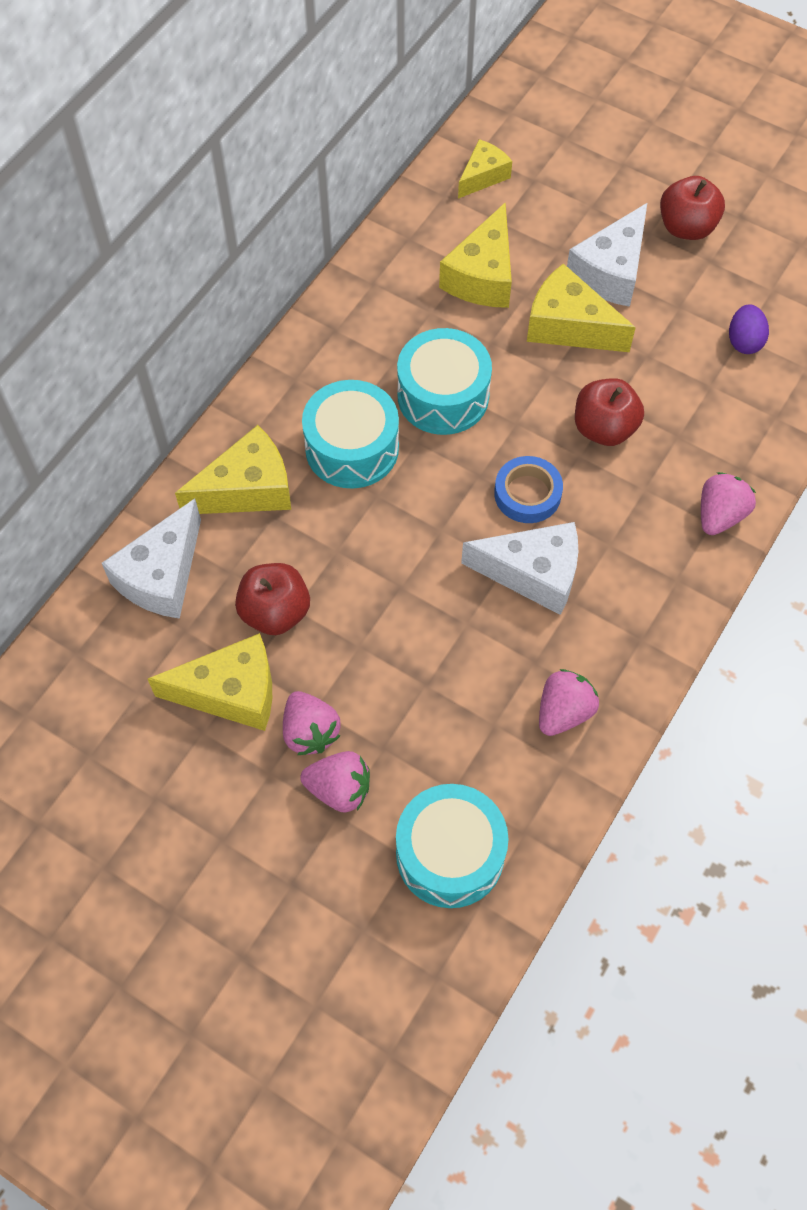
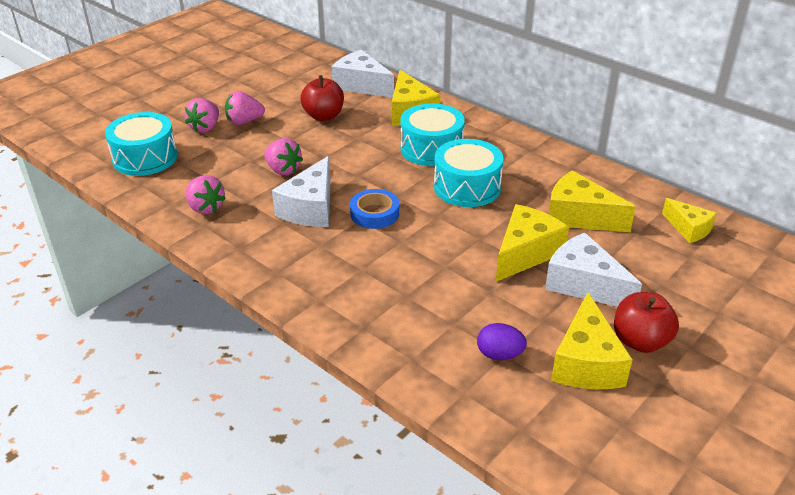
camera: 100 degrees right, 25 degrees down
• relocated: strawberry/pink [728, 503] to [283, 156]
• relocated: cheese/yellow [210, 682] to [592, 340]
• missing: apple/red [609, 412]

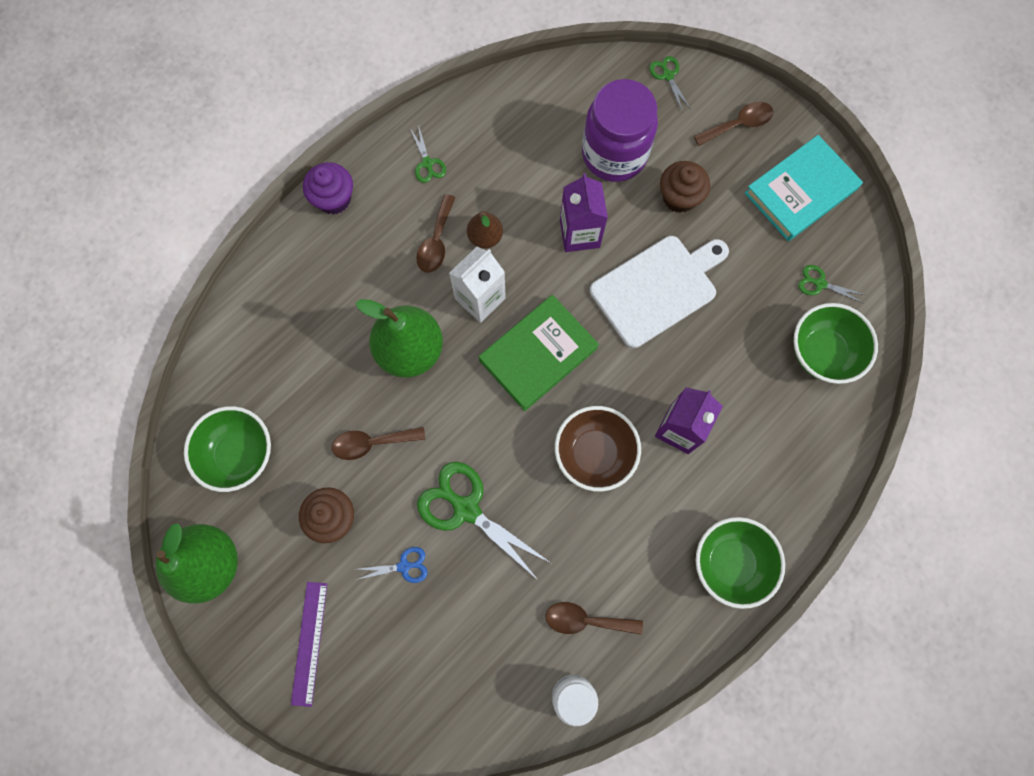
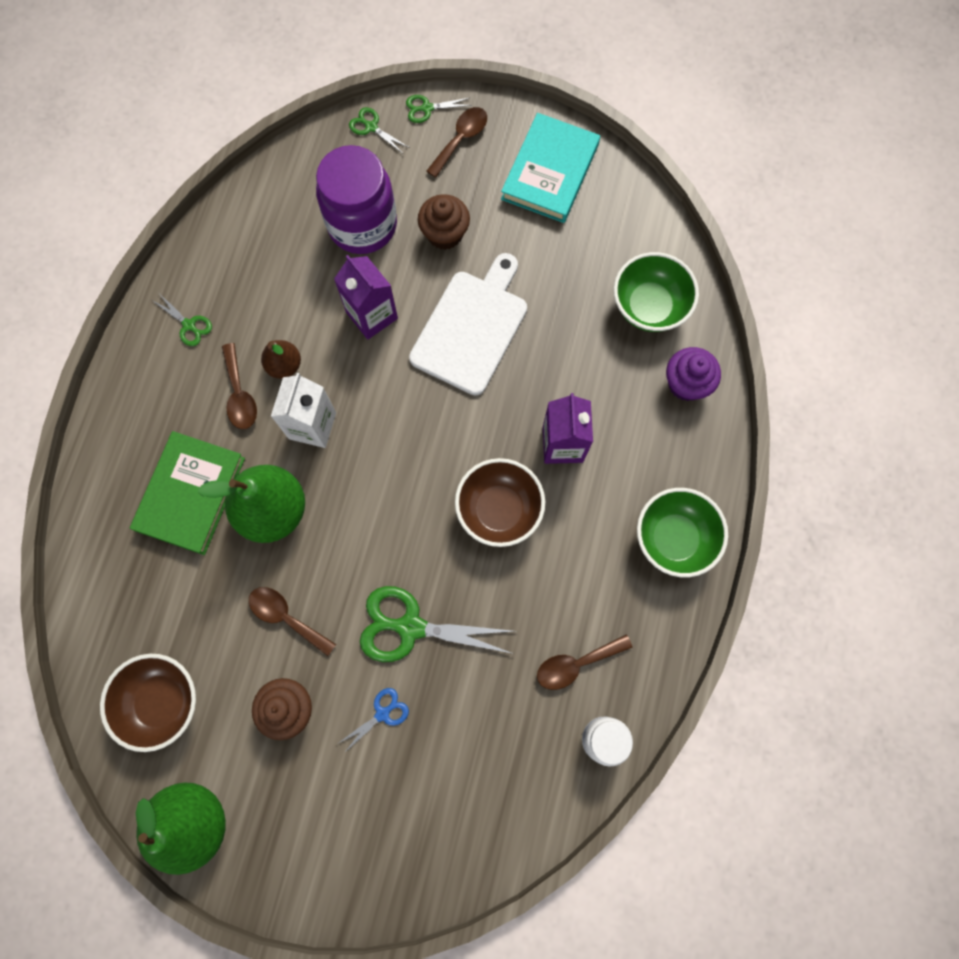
camera: 30 degrees left, 0 degrees up
• colour: bowl/green [227, 449] to bowl/brown [148, 703]
• relocated: book/green [539, 353] to [187, 493]
• spun: spoon/brown [379, 443] = [292, 621] 75 degrees clockwise
• relocated: scissors/green [832, 284] to [439, 109]
• relocated: cupcake/purple [328, 188] to [693, 374]
• missing: ruler/purple [309, 644]

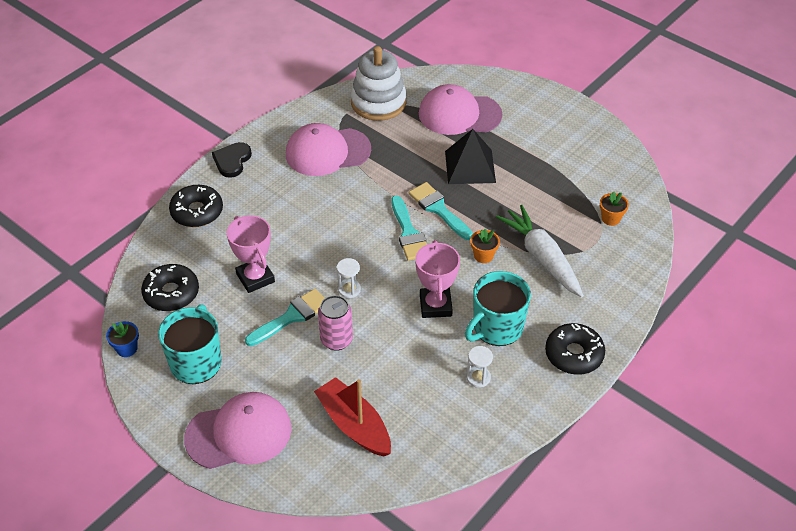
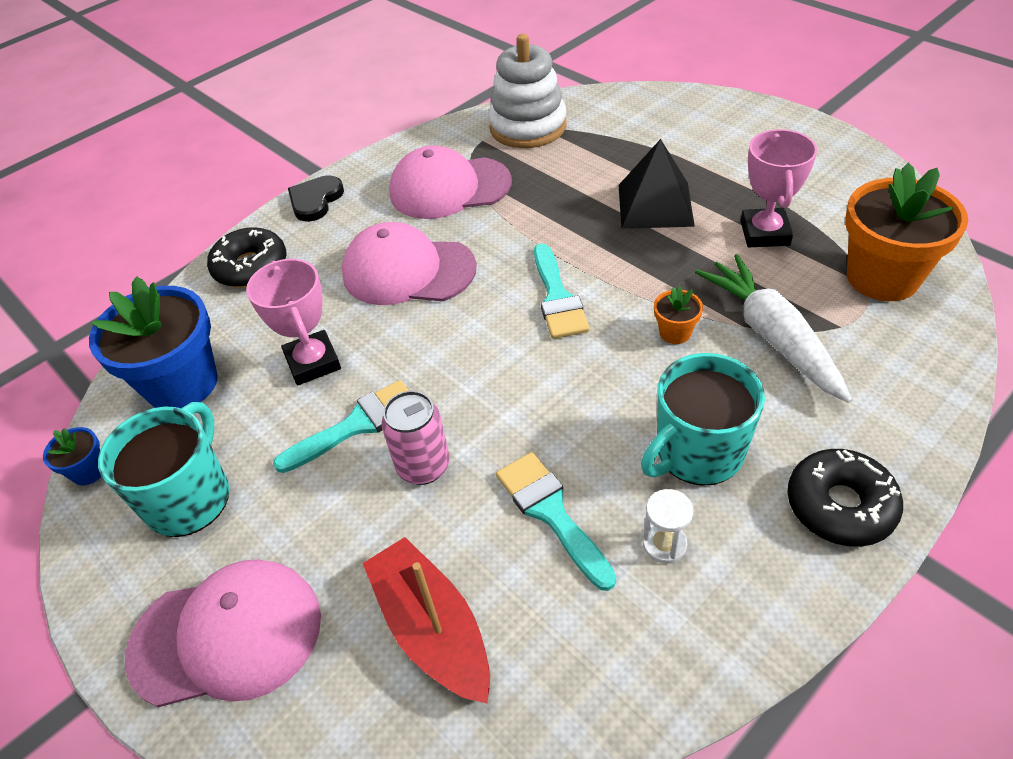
camera: 10 degrees right, 0 degrees up
• exchanged: donut/black [170, 287] to flower pot/blue [153, 342]
• relocated: cap/pink [460, 109] to [409, 263]
• relocated: brush/turquoise [441, 211] to [556, 521]
• relocated: trophy/pink [437, 279] to [779, 188]
• size: flower pot/orange [614, 209] = [906, 232] x2.29
• missing: hourglass/white [349, 278]

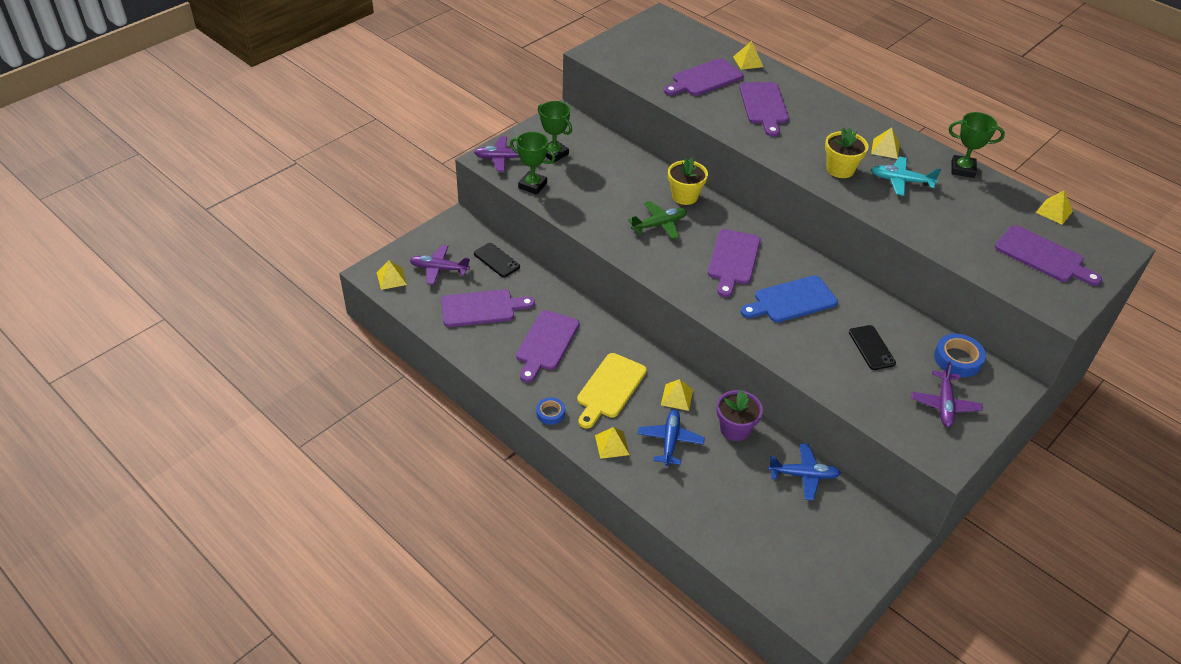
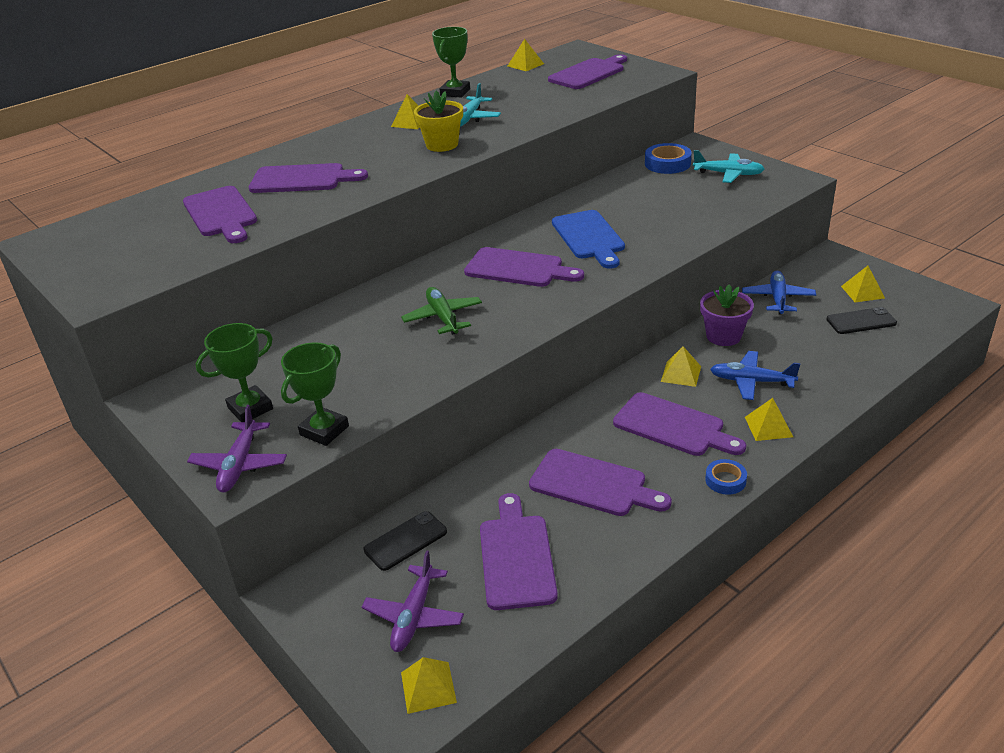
camera: 80 degrees left, 10 degrees down
• colour: cutting board/yellow [612, 390] to cutting board/purple [679, 424]
• colour: plane/purple [947, 394] to plane/turquoise [728, 166]
• relocated: phone/black [872, 347] to [861, 320]
• relocated: pyramid/yellow [748, 55] to [863, 284]
• missing: flower pot/yellow [688, 181]

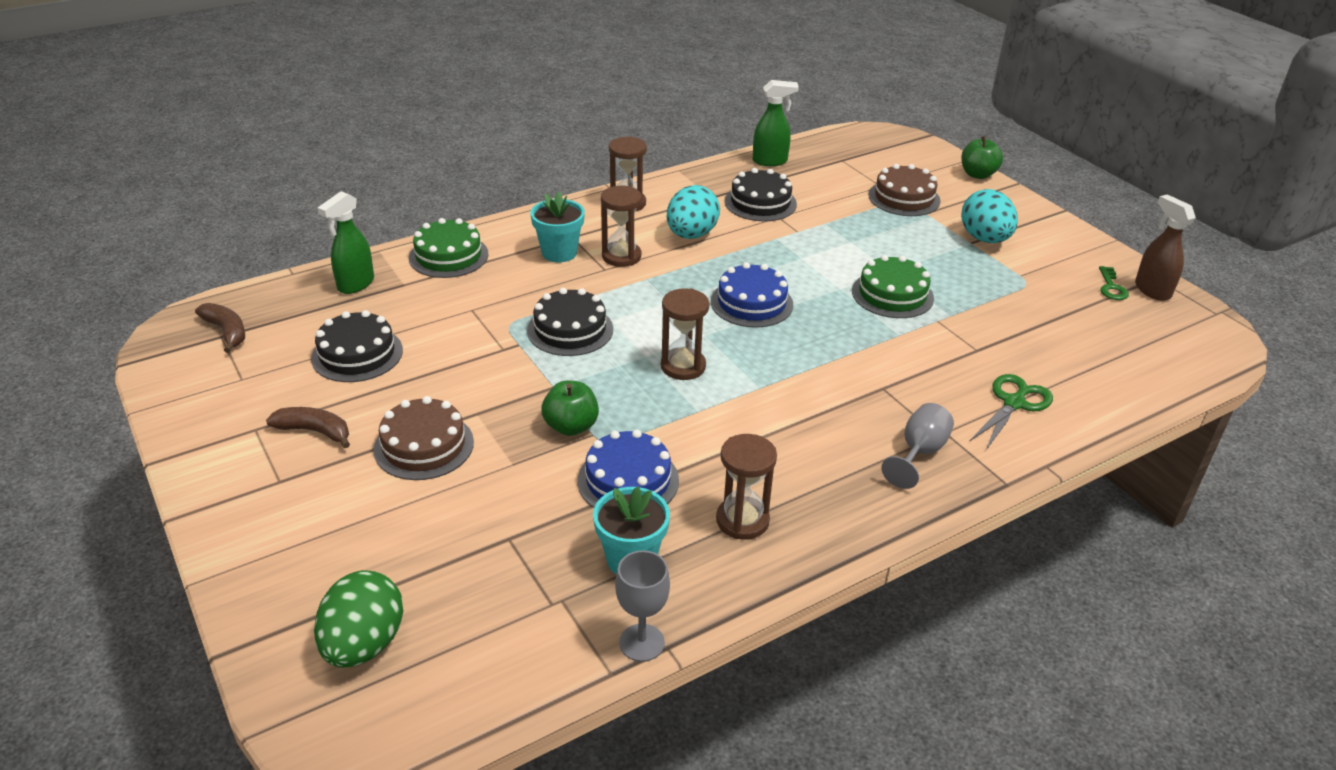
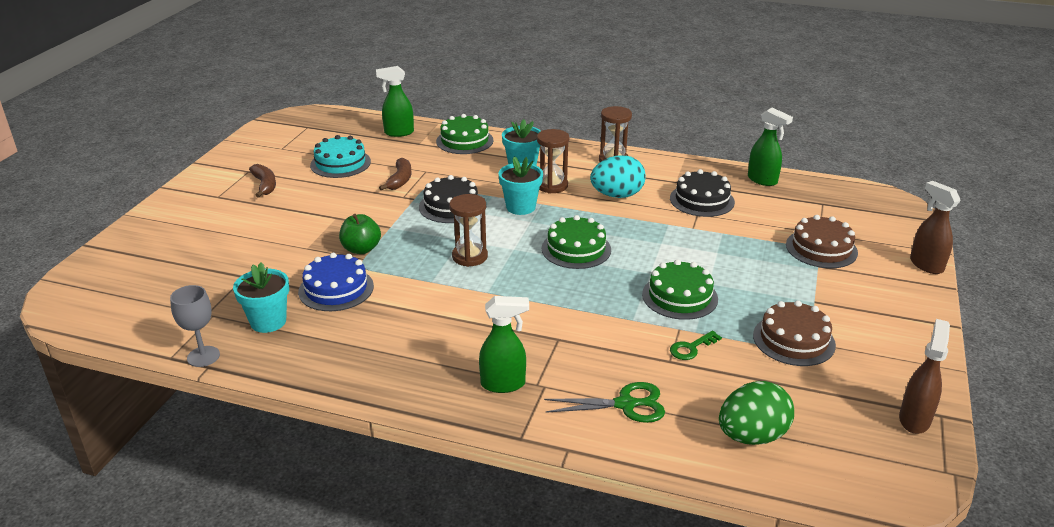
camera: 50 degrees right, 5 degrees down
• colour: cake/black [357, 346] to cake/turquoise [340, 156]
• relocated: banana/brown [220, 328] to [395, 174]
• exchanged: goblet/grey [917, 446] to spray bottle/green [504, 344]
• appeared: flower pot/turquoise [521, 186]
• colour: cake/blue [752, 295] to cake/green [576, 242]
• relocated: key/green [1114, 283] to [696, 345]
• relocated: egg/green [358, 619] to [756, 413]
• relocated: cake/brown [423, 438] to [794, 333]
• exchanged: apple/green [982, 157] to spray bottle/brown [935, 227]
• missing: hourglass/brown [746, 487]
• missing: egg/turquoise [989, 216]

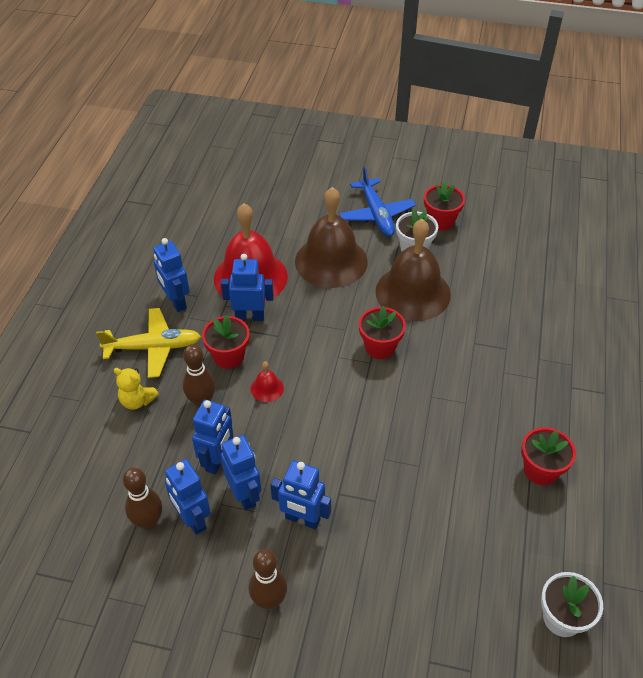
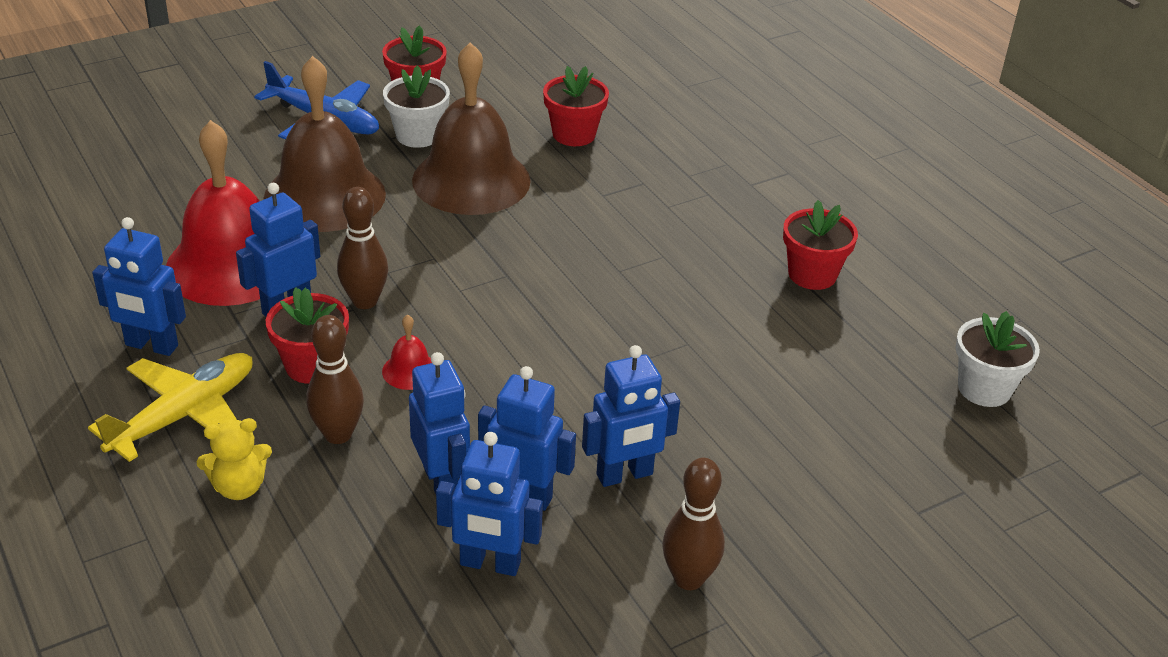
camera: 45 degrees left, 10 degrees down
• relocated: bowling pin/brown [142, 499] to [362, 248]
• relocated: flower pot/red [382, 332] to [576, 106]

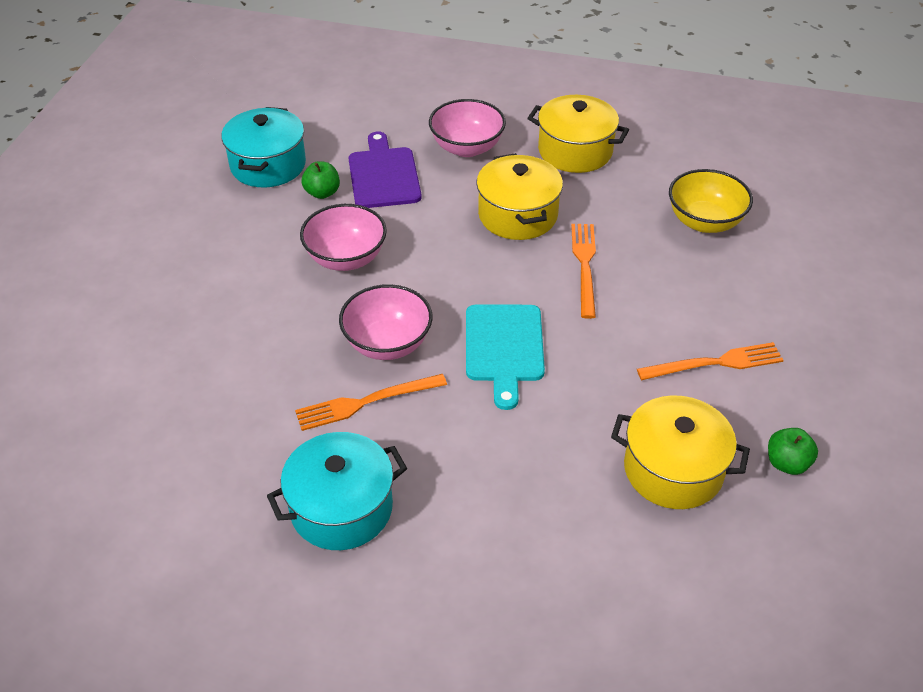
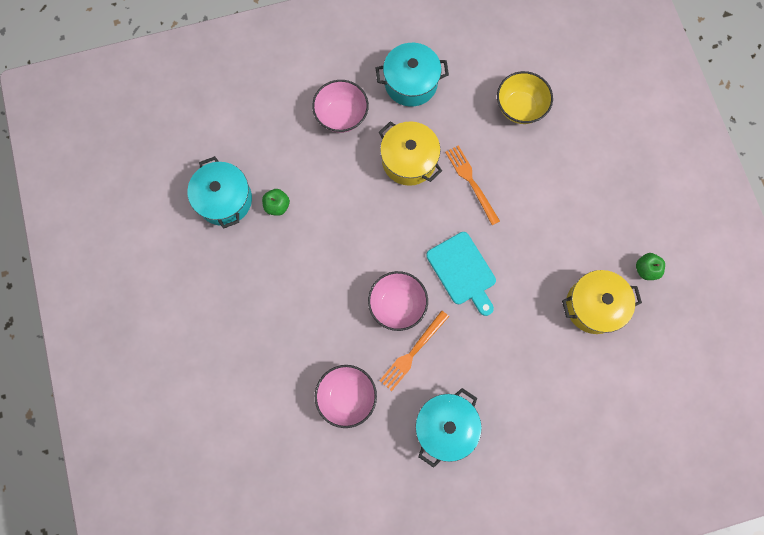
camera: 30 degrees left, 30 degrees up
• relocated: bowl/pink [343, 237] to [346, 396]
• colour: pot/yellow [578, 134] to pot/turquoise [412, 75]
• missing: cutting board/purple [385, 170]
• missing: fork/orange [710, 361]

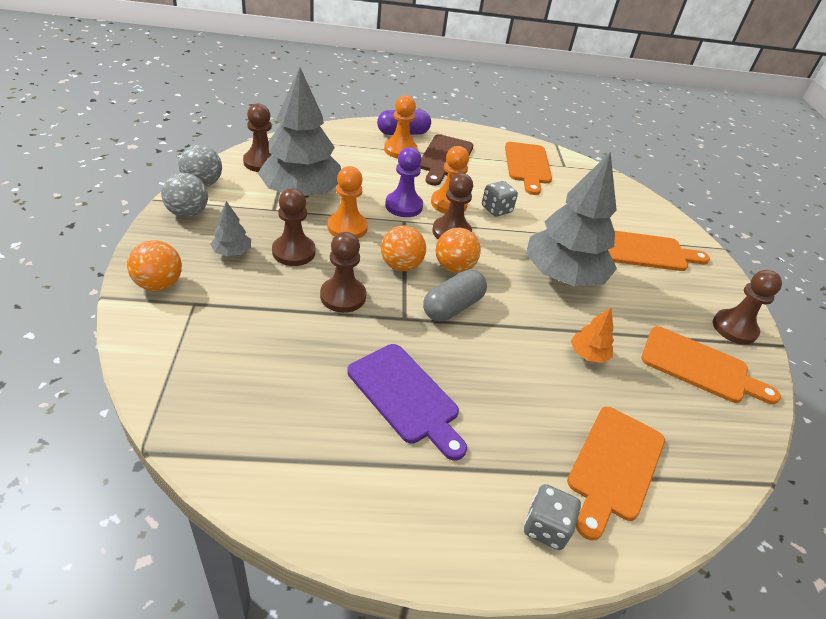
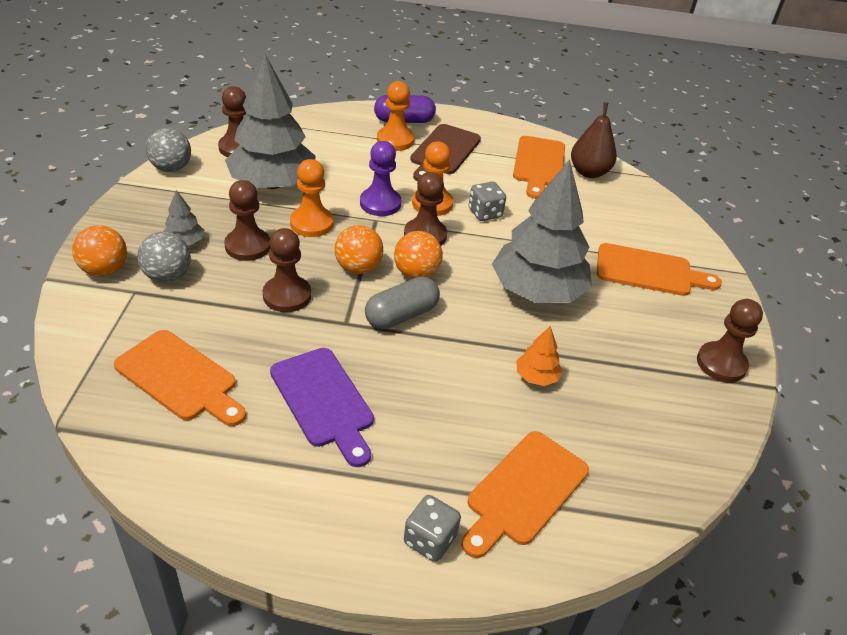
camera: 10 degrees right, 0 degrees up
• relocated: cutting board/orange [711, 365] to [180, 378]
• relocated: ball/grey [184, 195] to [164, 257]
• appeared: pear/brown [594, 140]

